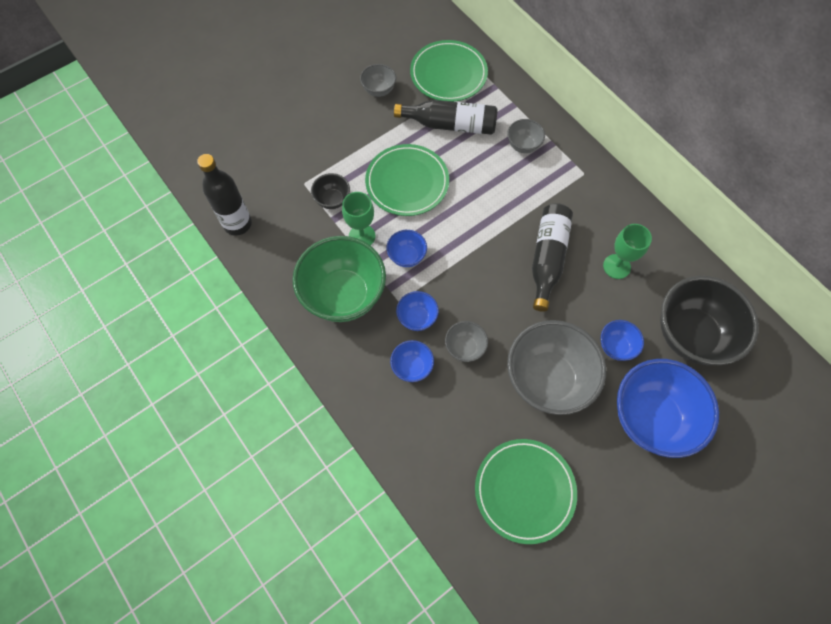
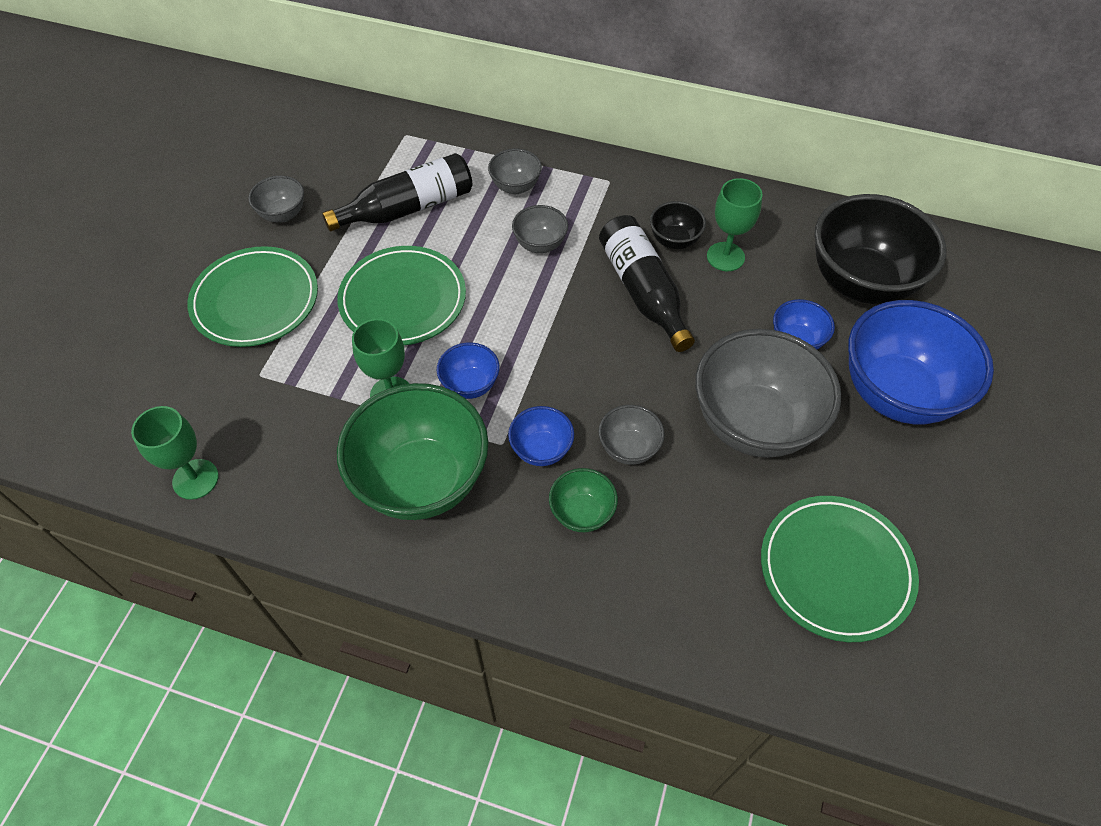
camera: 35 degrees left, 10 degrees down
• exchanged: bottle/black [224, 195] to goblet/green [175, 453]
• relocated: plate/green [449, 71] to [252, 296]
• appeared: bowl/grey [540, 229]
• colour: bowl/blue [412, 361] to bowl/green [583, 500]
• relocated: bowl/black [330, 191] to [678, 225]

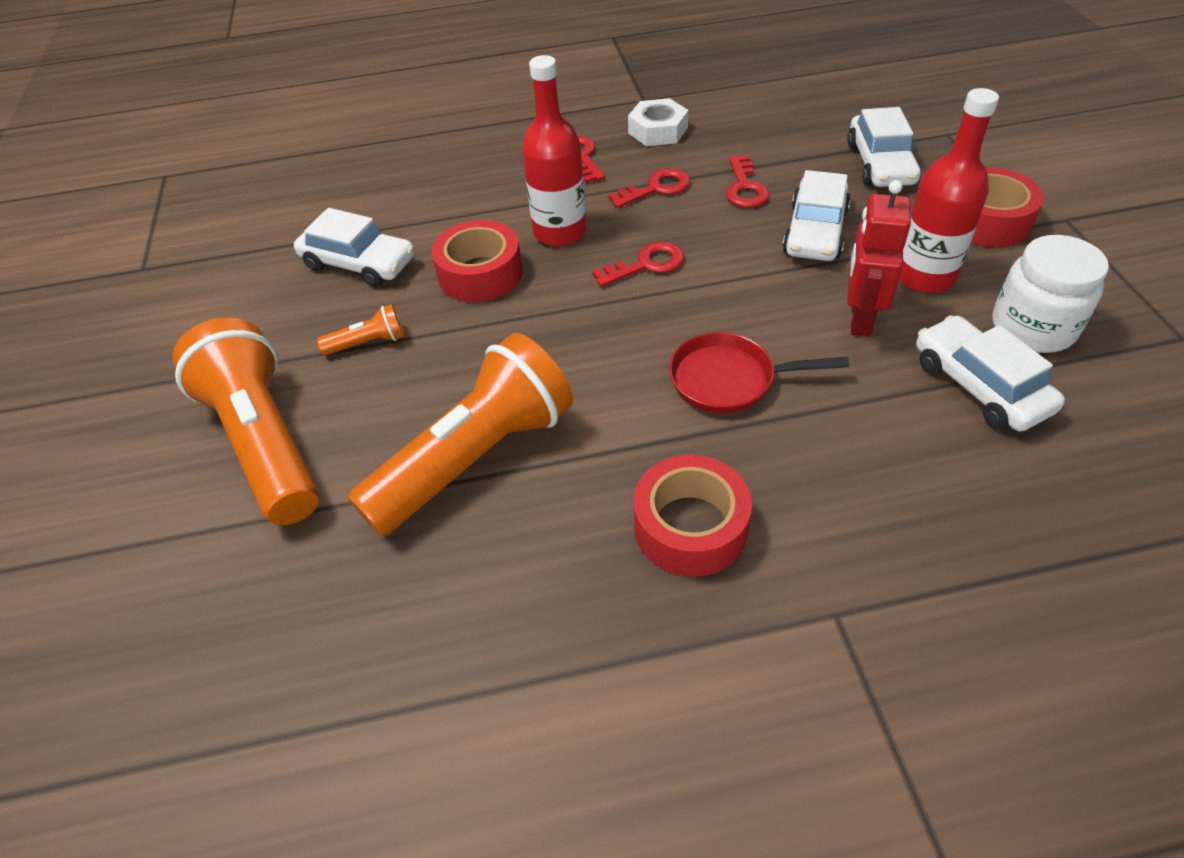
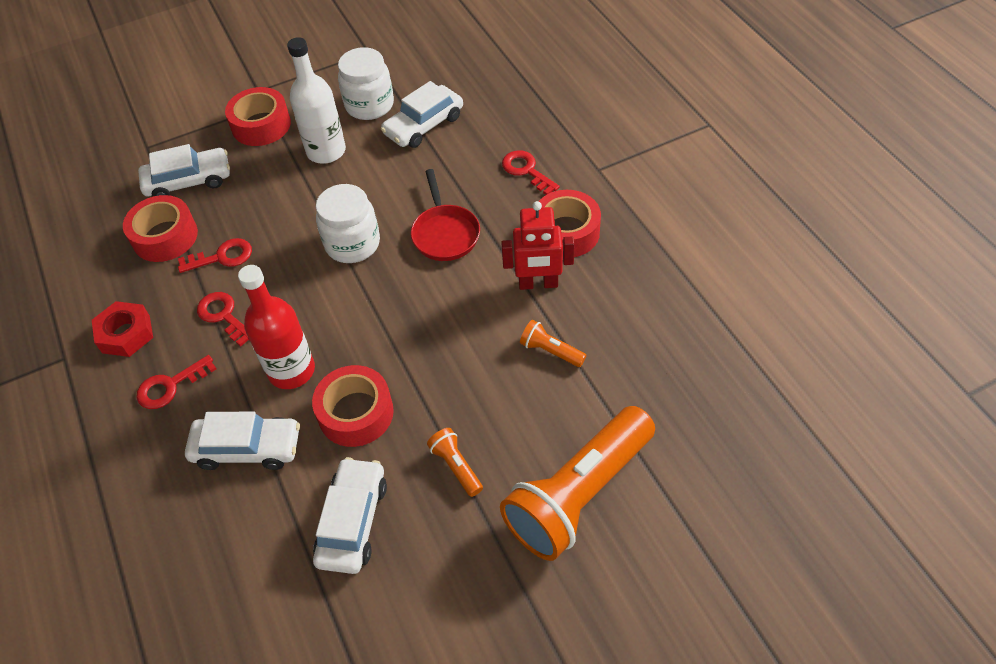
camera: 105 degrees left, 5 degrees up
• colour: nut/white [658, 122] to nut/red [122, 329]
• appeared: tape/red [160, 228]
• relocated: car/white [816, 215] to [242, 441]
• colour: bottle/red [949, 190] to bottle/white [316, 100]
• appeared: jar/white [348, 223]
• relocated: robot/red [879, 258] to [537, 245]
• relocated: key/red [638, 264] to [531, 172]
• size: flashlight/orange [460, 434] = [553, 343] x0.41

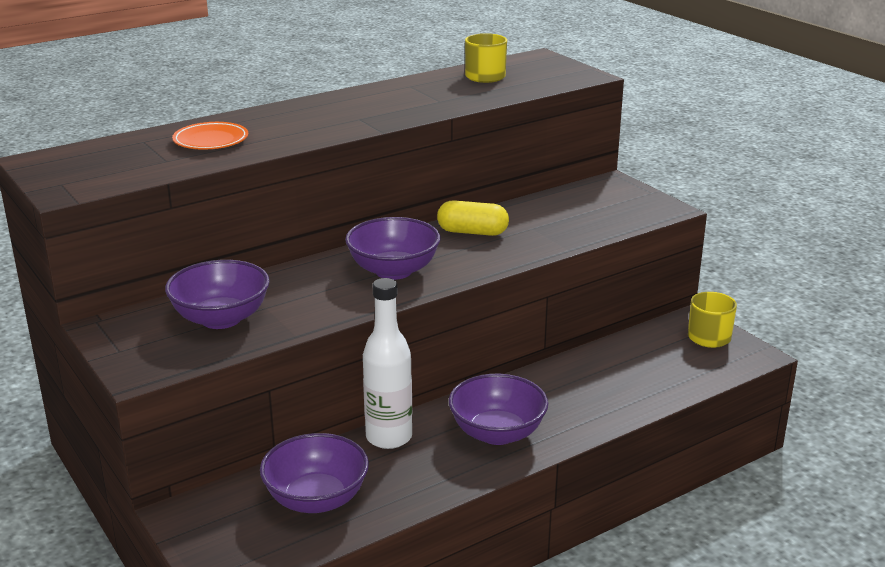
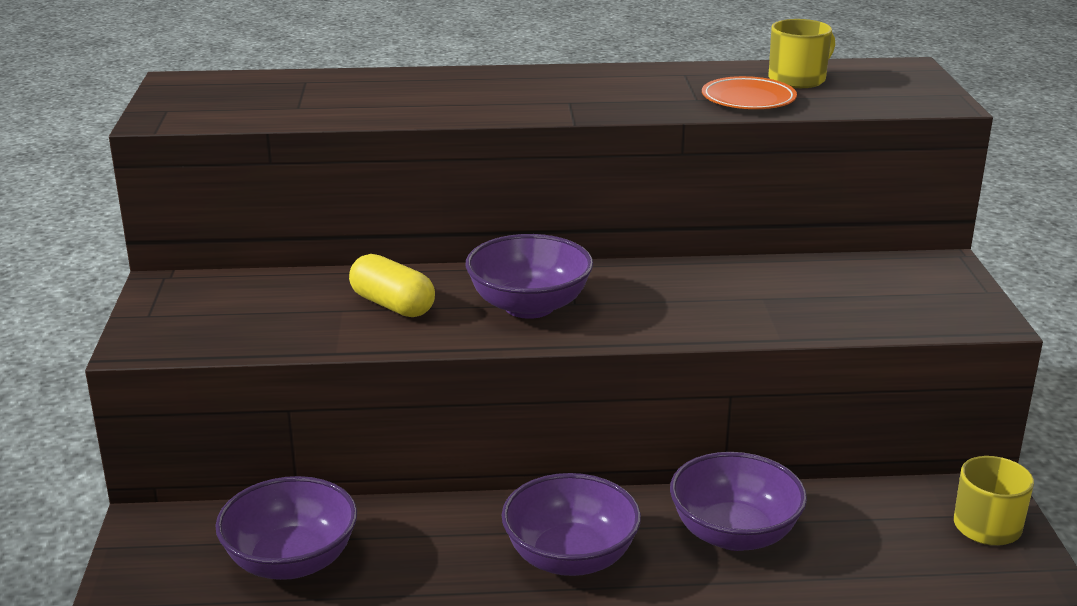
camera: 30 degrees right, 0 degrees up
• relocated: capsule/yellow [473, 218] to [392, 285]
• relocated: bowl/purple [217, 294] to [738, 501]
• relocated: plate/orange [210, 136] to [749, 92]
• missing: bottle/white [387, 363]

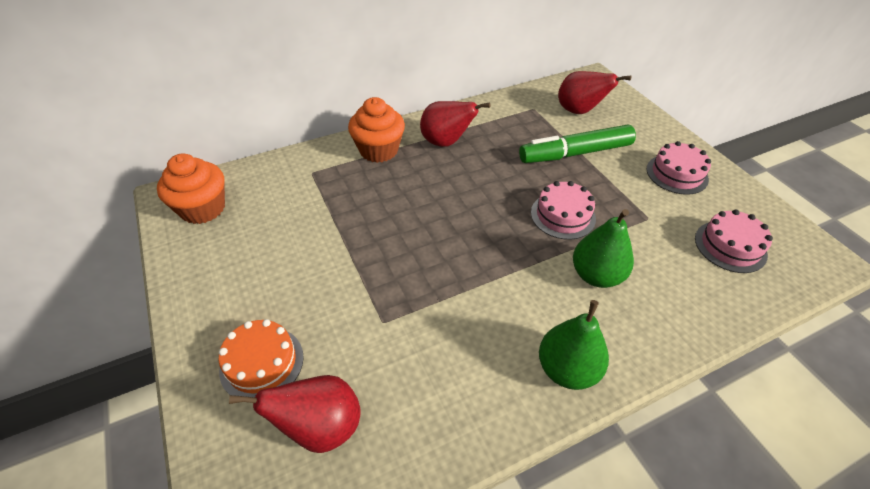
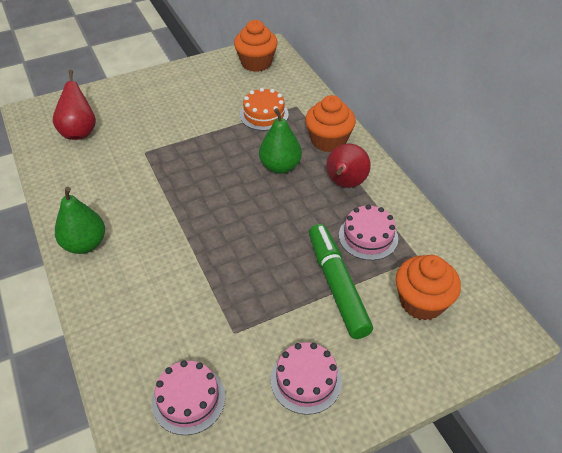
camera: 90 degrees right, 0 degrees up
• relocated: cake/orange [261, 358] to [264, 109]
• relocated: pear/green [603, 248] to [280, 141]
• relocated: cake/pink [563, 210] to [368, 232]
• exchanged: pear/red [594, 92] to cupcake/orange [428, 288]

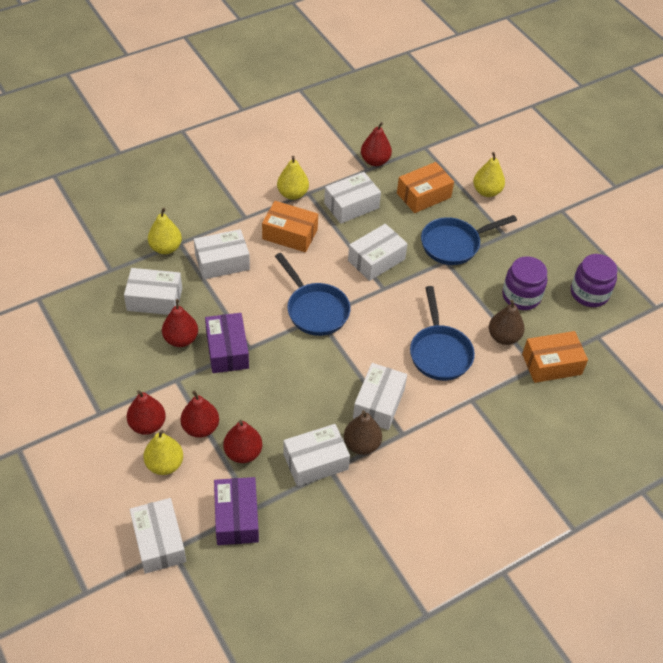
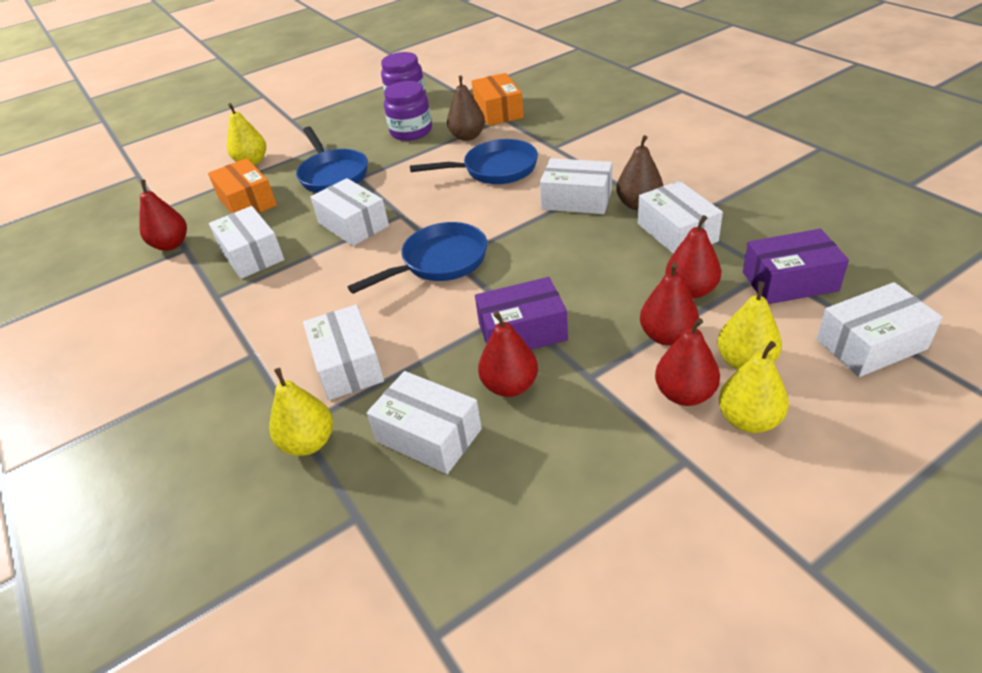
camera: 85 degrees left, 10 degrees down
• spun: box/white [153, 291] = [424, 422] 60 degrees counterclockwise
• relocated: pear/yellow [293, 178] to [754, 387]
• missing: box/orange [290, 226]

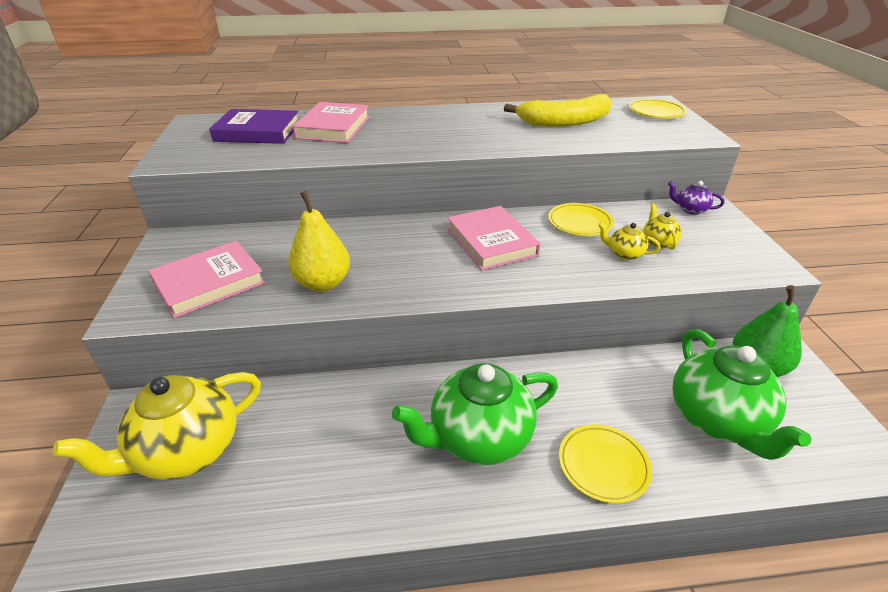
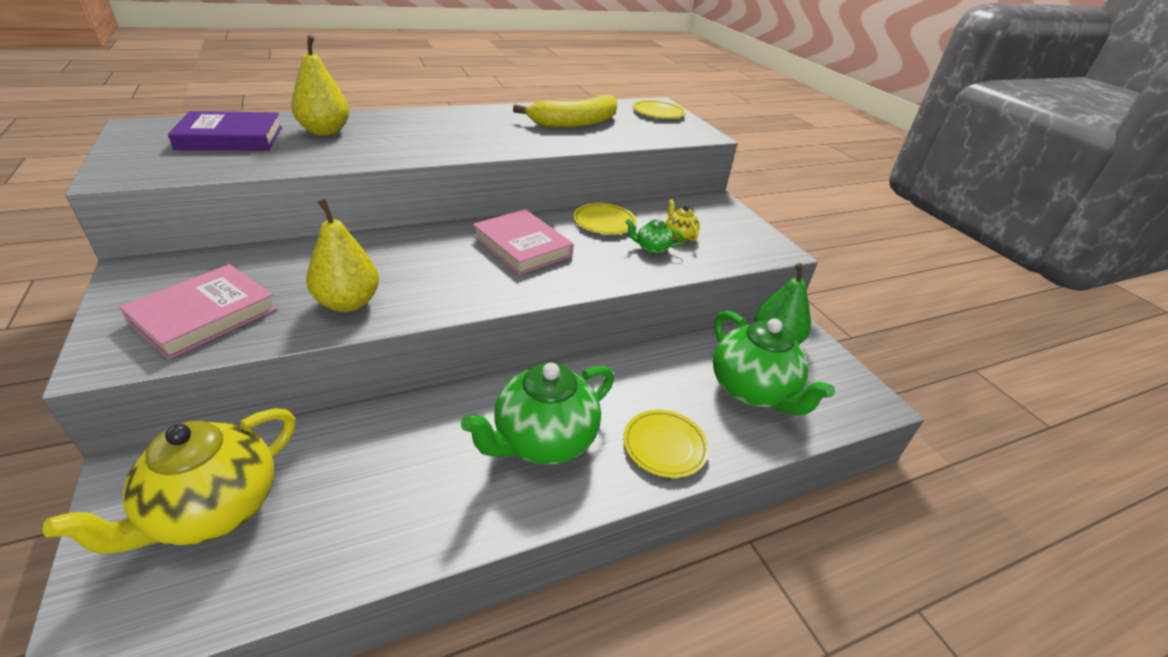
camera: 20 degrees left, 0 degrees up
• exchanged: book/pink [331, 122] to pear/yellow [320, 85]
• colour: teapot/yellow [629, 241] to teapot/green [655, 235]
• missing: teapot/purple [696, 198]

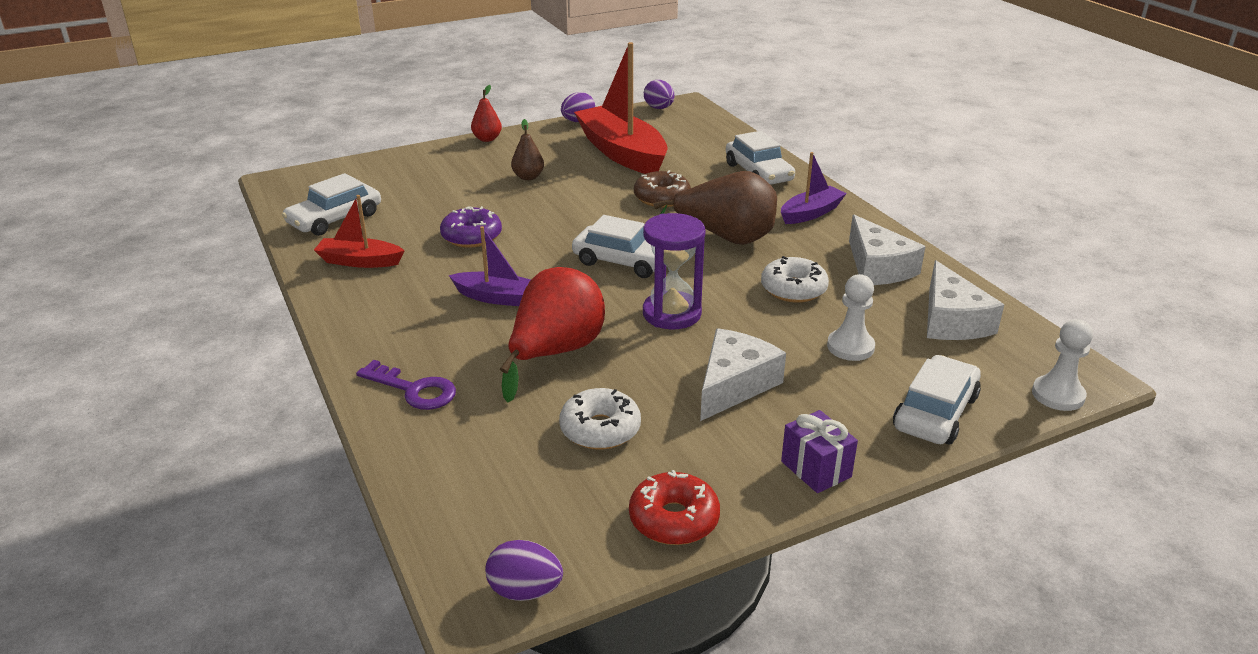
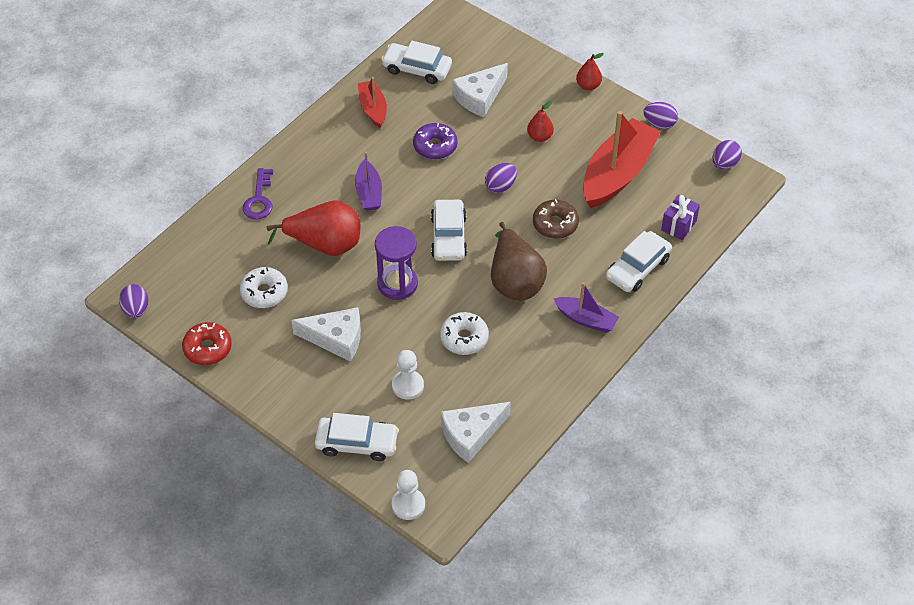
camera: 65 degrees right, 20 degrees up
• relocated: cheese/white [887, 250] to [480, 90]
• appeared: egg/purple [501, 178]
• colour: pear/brown [527, 149] to pear/red [540, 121]
• relocated: gift/purple [819, 451] to [680, 217]

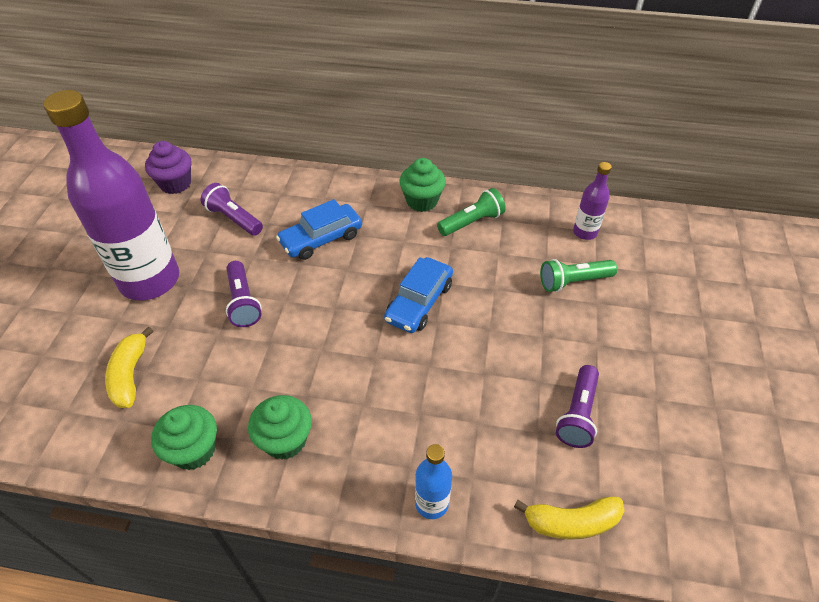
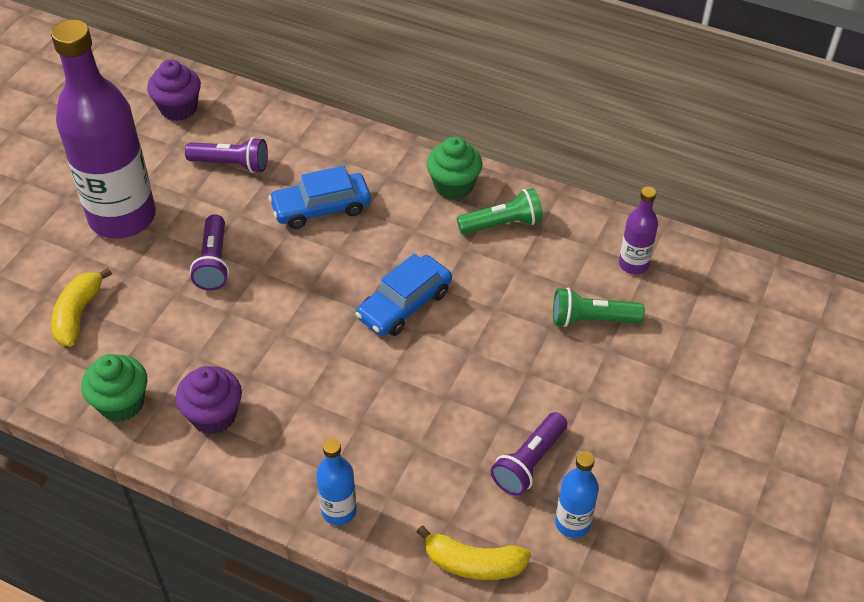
camera: 15 degrees right, 0 degrees up
• colour: cupcake/green [280, 427] to cupcake/purple [208, 400]
• spun: flashlight/purple [232, 209] = [226, 155] 135 degrees clockwise
• appeared: bottle/blue [577, 494]

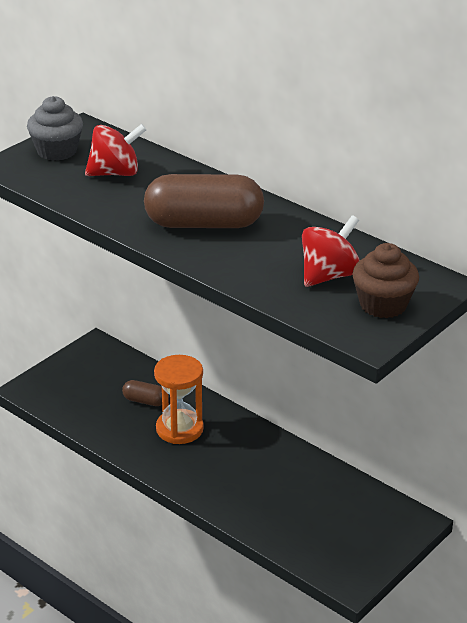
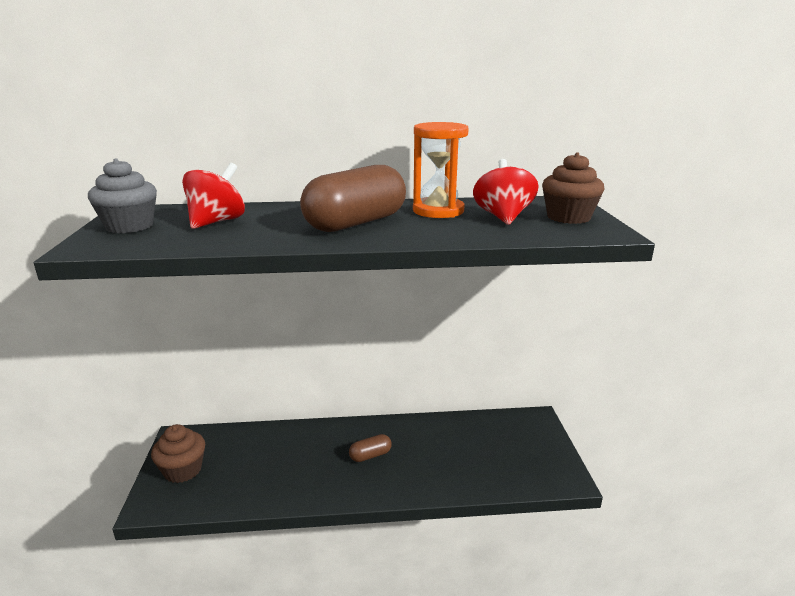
camera: 45 degrees left, 10 degrees down
• appeared: cupcake/brown [178, 453]
• relocated: capsule/brown [142, 393] to [370, 448]
• relocated: hourglass/orange [179, 399] to [441, 170]

